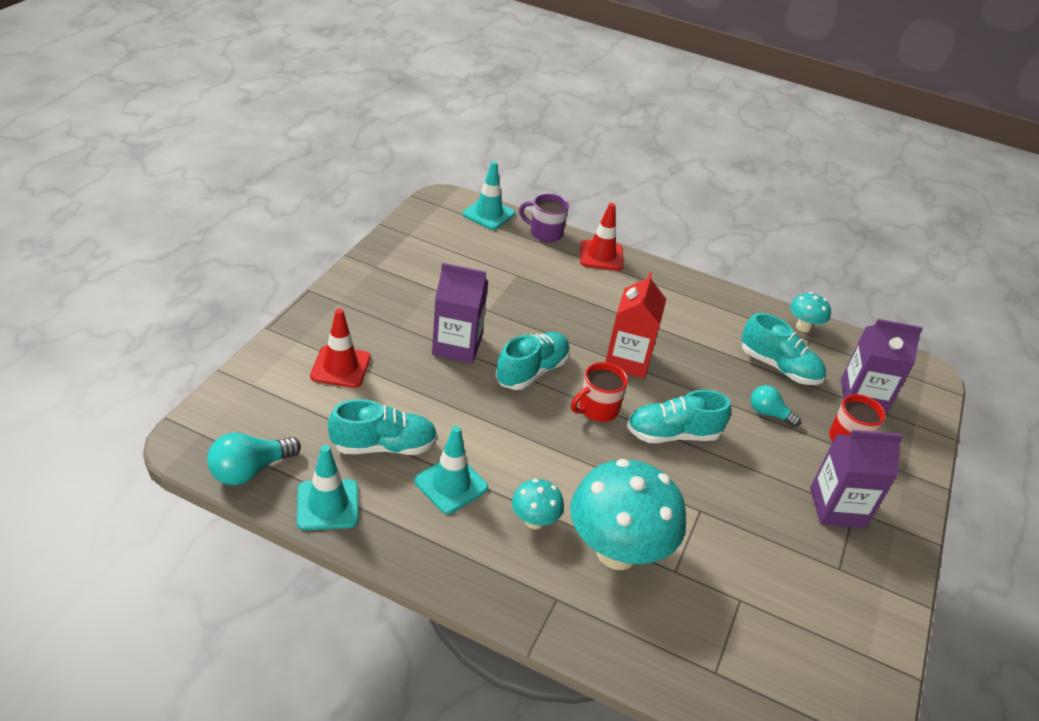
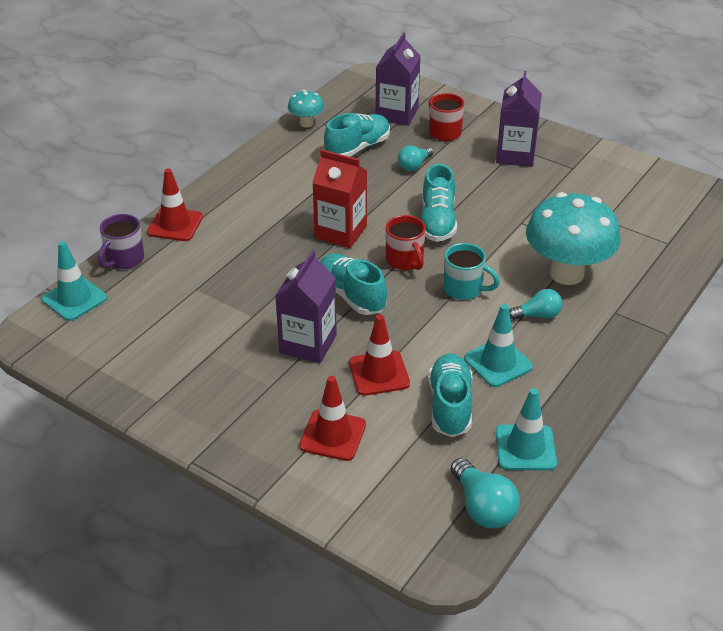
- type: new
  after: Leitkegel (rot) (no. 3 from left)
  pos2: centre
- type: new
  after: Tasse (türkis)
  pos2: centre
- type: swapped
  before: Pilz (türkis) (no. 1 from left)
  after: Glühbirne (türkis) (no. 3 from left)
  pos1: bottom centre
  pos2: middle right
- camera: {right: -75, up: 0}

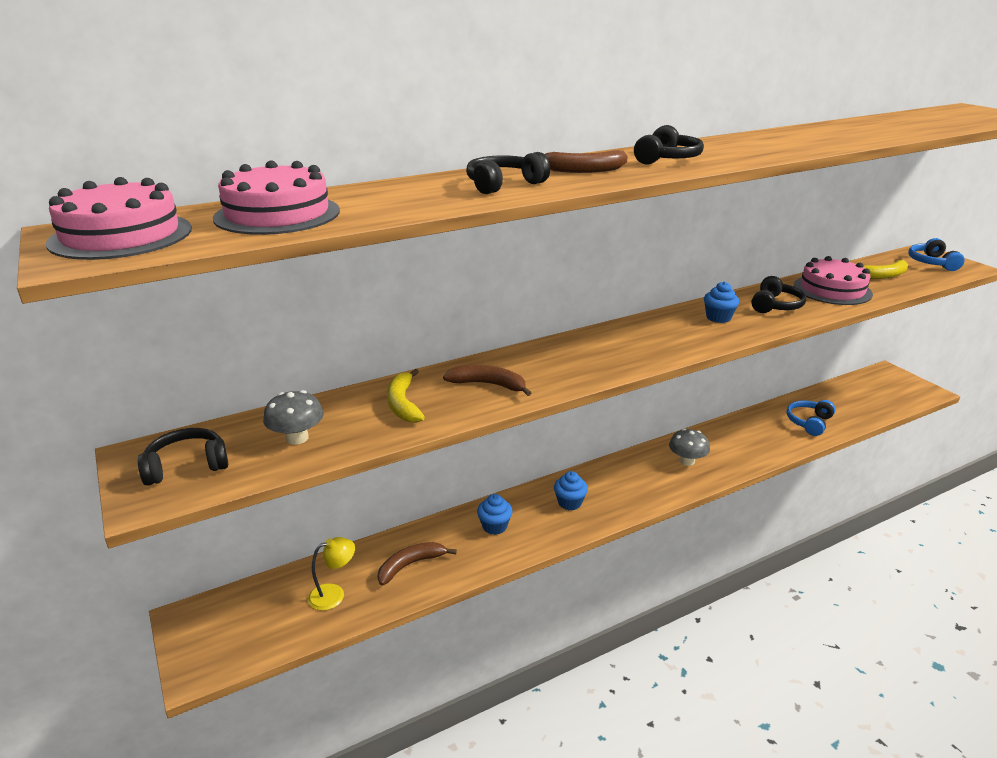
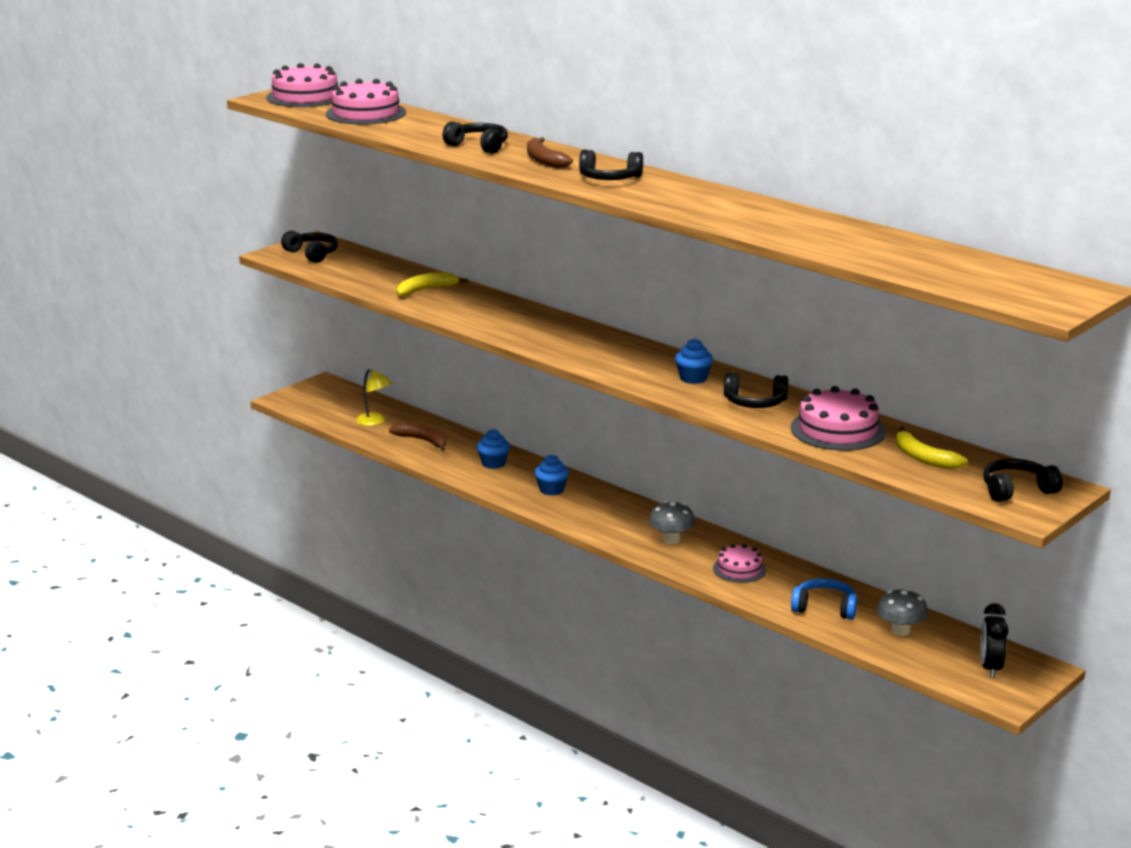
- type: new
  after: Kuchen (rosa) (no. 3 from left)
  pos2: centre
- type: shifted
  before: Pilz (grau) (no. 1 from left in the first image)
  after: Pilz (grau) (no. 2 from left)
  pos1: middle left
  pos2: bottom right
- type: new
  after: Wecker (schwarz)
  pos2: bottom right
- type: repainted
  before: Kopfhörer (blau) (no. 2 from left)
  after: Kopfhörer (schwarz) (no. 5 from left)
  pos1: middle right
  pos2: middle right
- type: gone
  before: Banane (braun) (no. 2 from left)
  pos1: centre
- camera: {right: 70, up: -5}

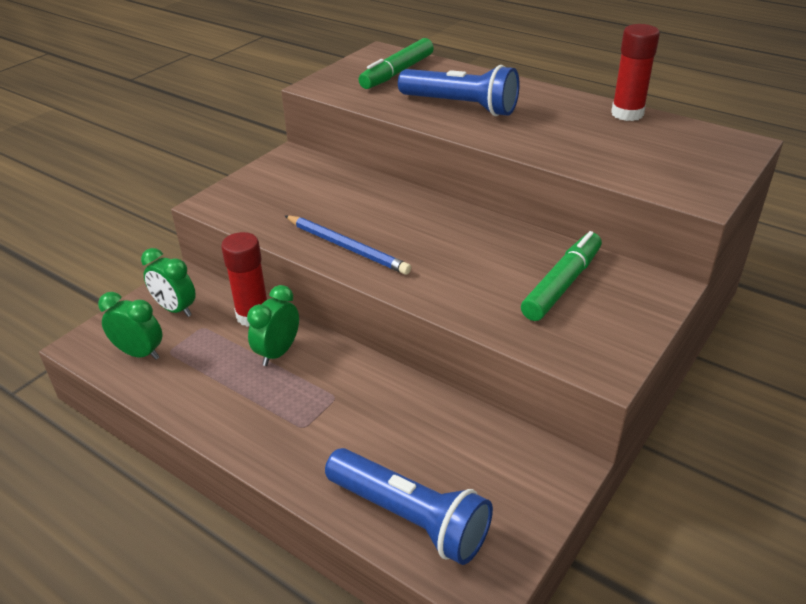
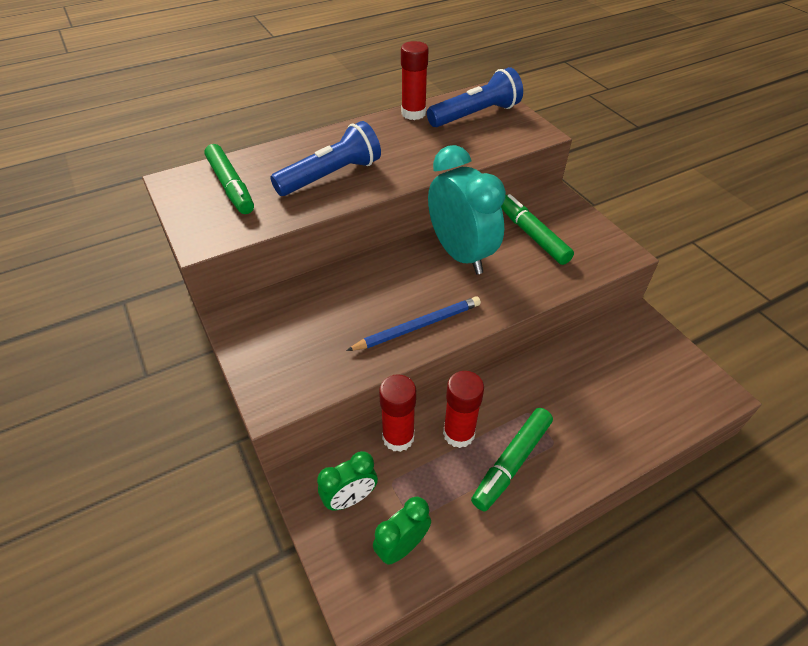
- type: shifted
  before: Taschenlampe (blau) (no. 1 from left in the first image)
  after: Taschenlampe (blau) (no. 2 from left)
  pos1: bottom centre
  pos2: top centre
- type: new
  after: Wecker (türkis)
  pos2: top centre
- type: swapped
  before: Wecker (grün) (no. 3 from left)
  after: Klebestift (rot) (no. 3 from left)
  pos1: centre
  pos2: centre
- type: new
  after: Filzstift (grün) (no. 2 from left)
  pos2: bottom centre
- camera: {right: -65, up: 10}

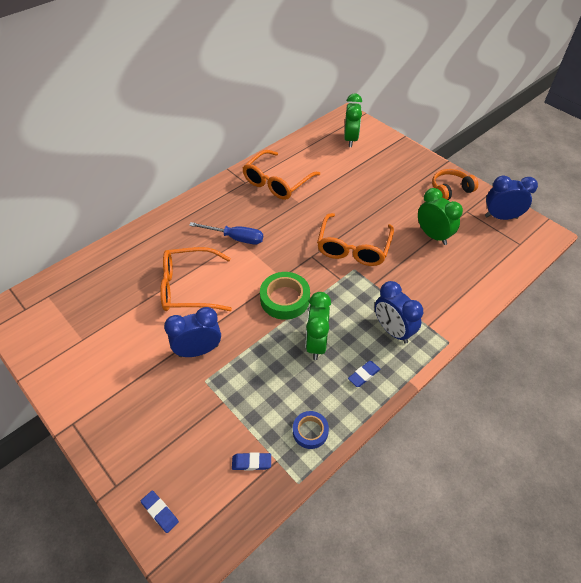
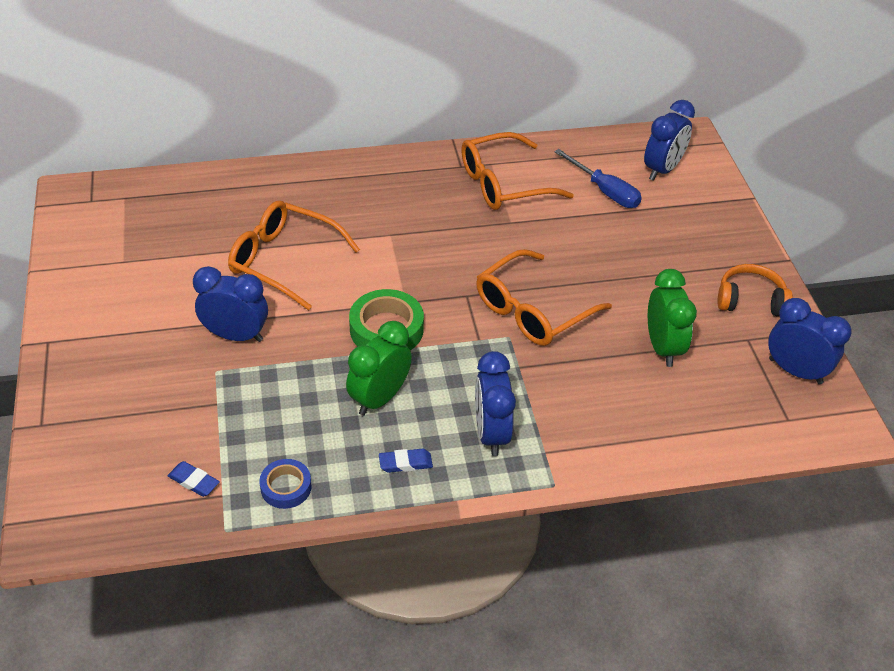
- type: shifted
  before: Schraubenzieher (blau)
  pos1: centre
  pos2: top right
- type: repainted
  before: Wecker (grün) (no. 2 from left)
  after: Wecker (blau) (no. 3 from left)
  pos1: top centre
  pos2: top right
- type: gone
  before: Radiergummi (blau) (no. 1 from left)
  pos1: bottom left
- camera: {right: 30, up: -5}

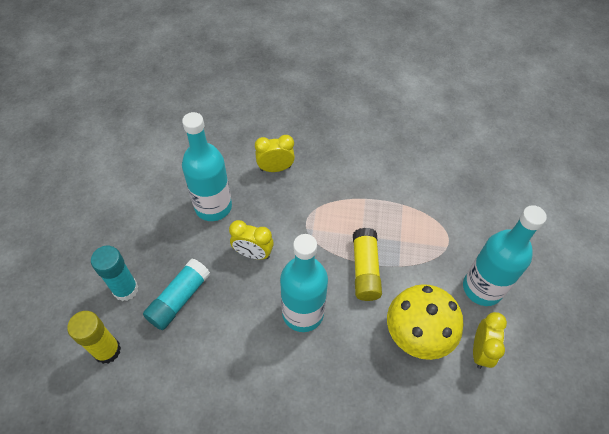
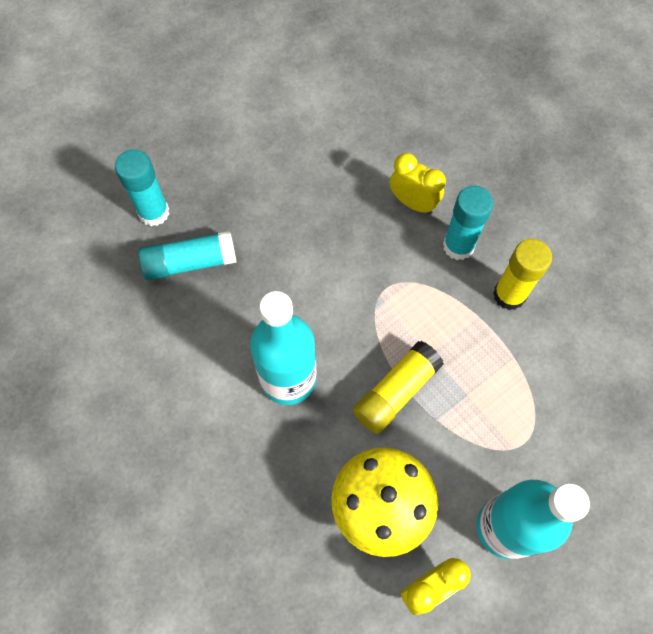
- type: new
  after: Klebestift (türkis) (no. 3 from left)
  pos2: middle right
- type: shifted
  before: Klebestift (gelb) (no. 1 from left in the first image)
  after: Klebestift (gelb) (no. 2 from left)
  pos1: bottom left
  pos2: middle right
- type: gone
  before: Flasche (türkis) (no. 1 from left)
  pos1: centre
- type: gone
  before: Wecker (gelb) (no. 1 from left)
  pos1: centre
- camera: {right: 45, up: 10}

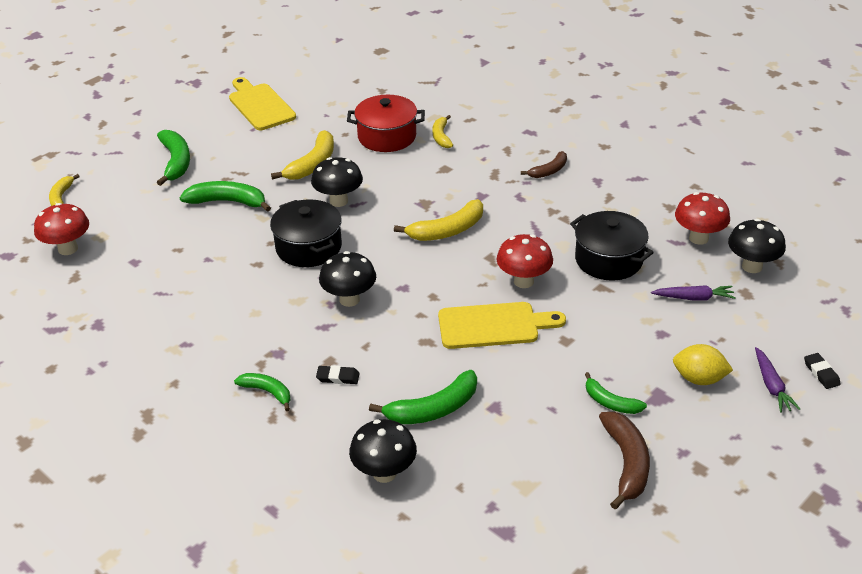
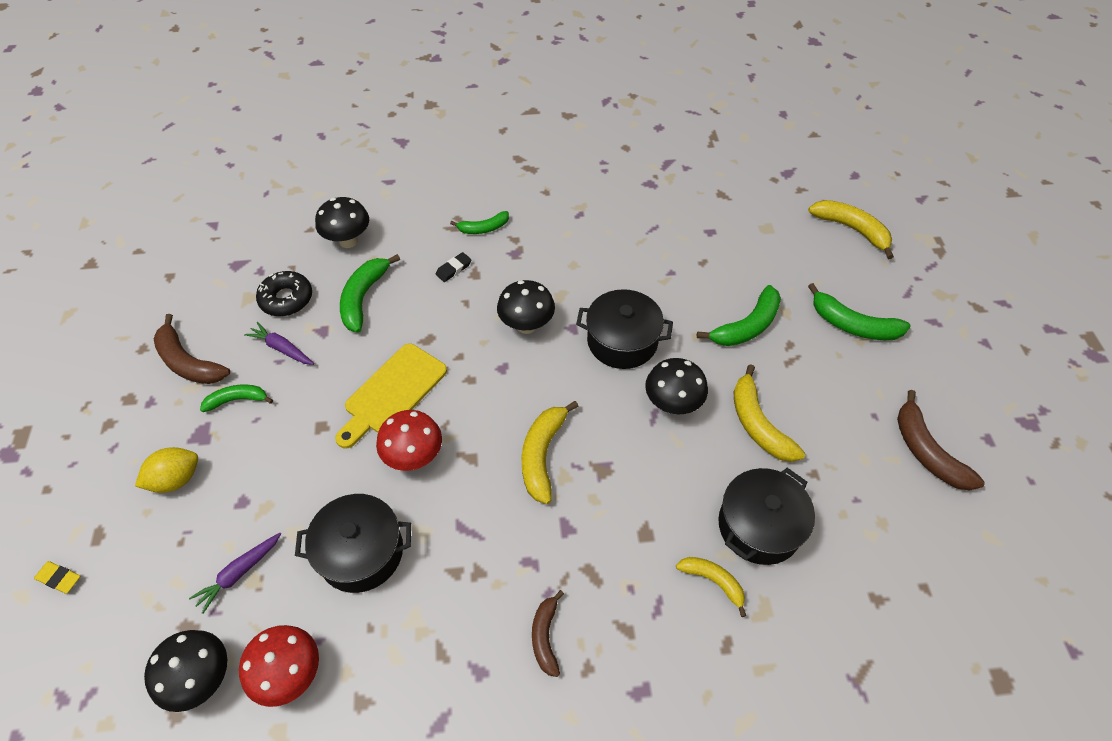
- type: repainted
  before: Radiergummi (schwarz) (no. 2 from left)
  after: Radiergummi (gelb)
  pos1: middle right
  pos2: bottom left
- type: shifted
  before: Karotte (lila) (no. 2 from left)
  pos1: middle right
  pos2: middle left
- type: new
  after: Donut (schwarz)
  pos2: middle left
- type: repainted
  before: Kochtopf (rot)
  after: Kochtopf (schwarz) (no. 3 from left)
  pos1: top centre
  pos2: bottom right
- type: scaled
  before: Banane (gelb) (no. 1 from left in the first image)
  pos1: top left
  pos2: top right
  scale: 1.6
- type: swapped
  before: Schneidebrett (gelb) (no. 1 from left)
  after: Banane (braun) (no. 3 from left)
  pos1: top left
  pos2: middle right
- type: gone
  before: Pilz (rot) (no. 1 from left)
  pos1: middle left
- camera: {right: 130, up: 15}

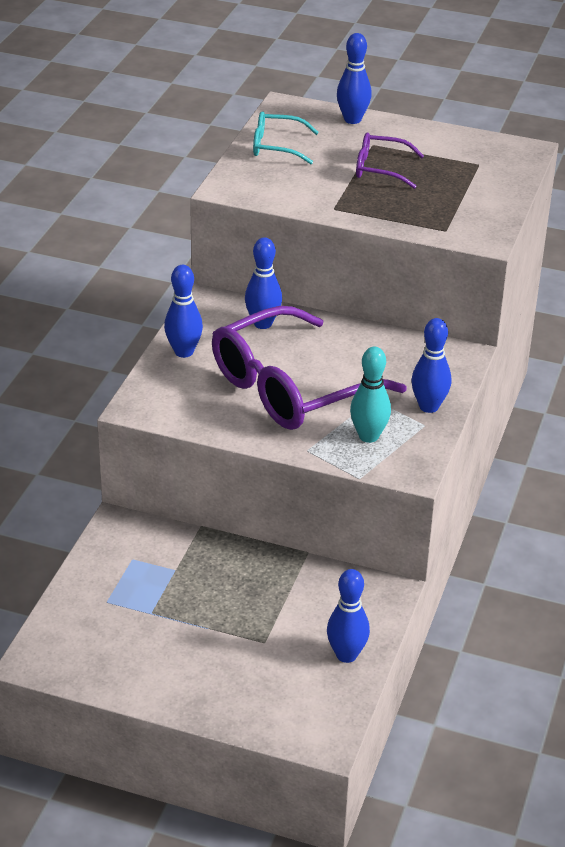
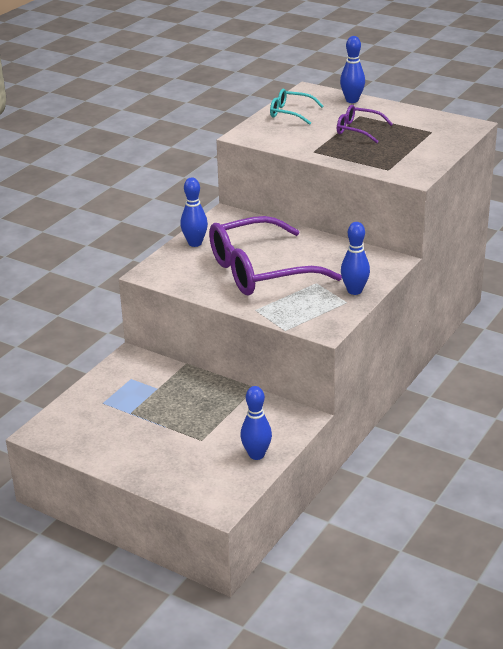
- type: gone
  before: Bowlingkegel (blau) (no. 2 from left)
  pos1: centre
- type: gone
  before: Bowlingkegel (türkis)
  pos1: centre
- camera: {right: 15, up: -5}

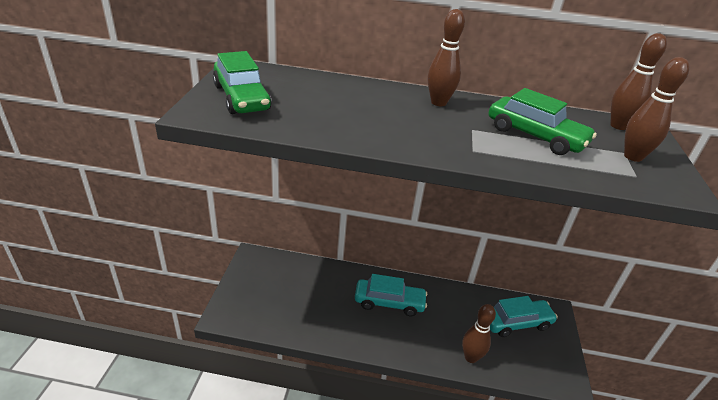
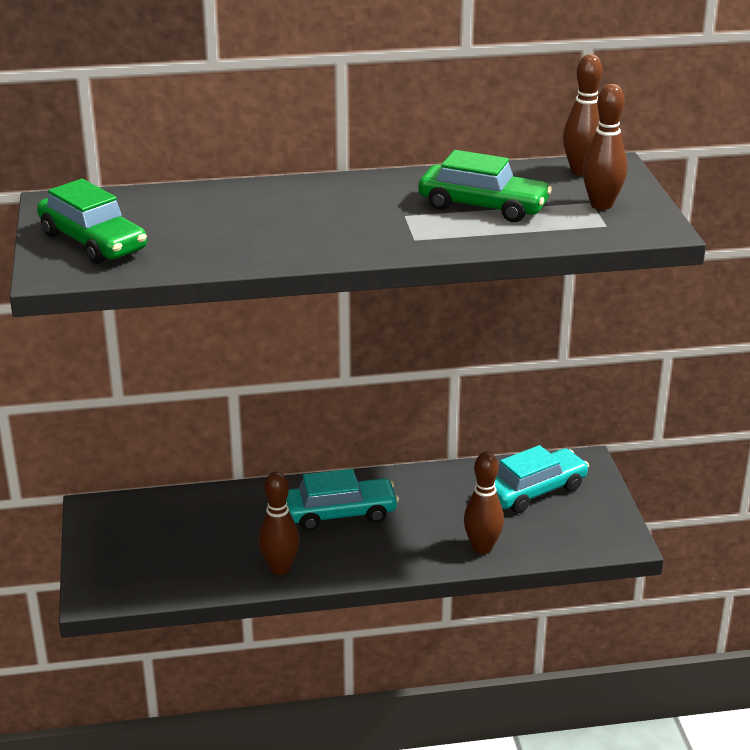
- type: shifted
  before: Bowlingkegel (braun) (no. 1 from left)
  pos1: top centre
  pos2: bottom centre
- camera: {right: -15, up: -5}

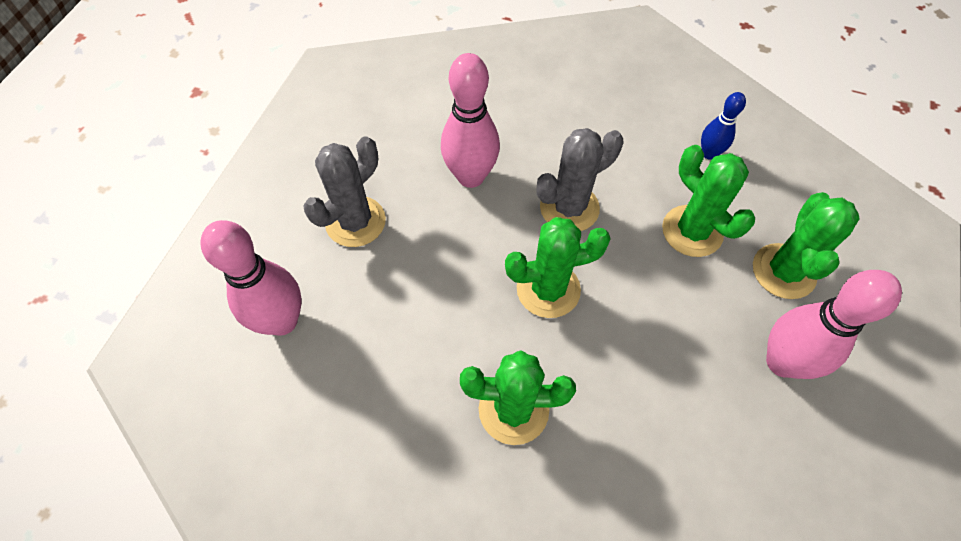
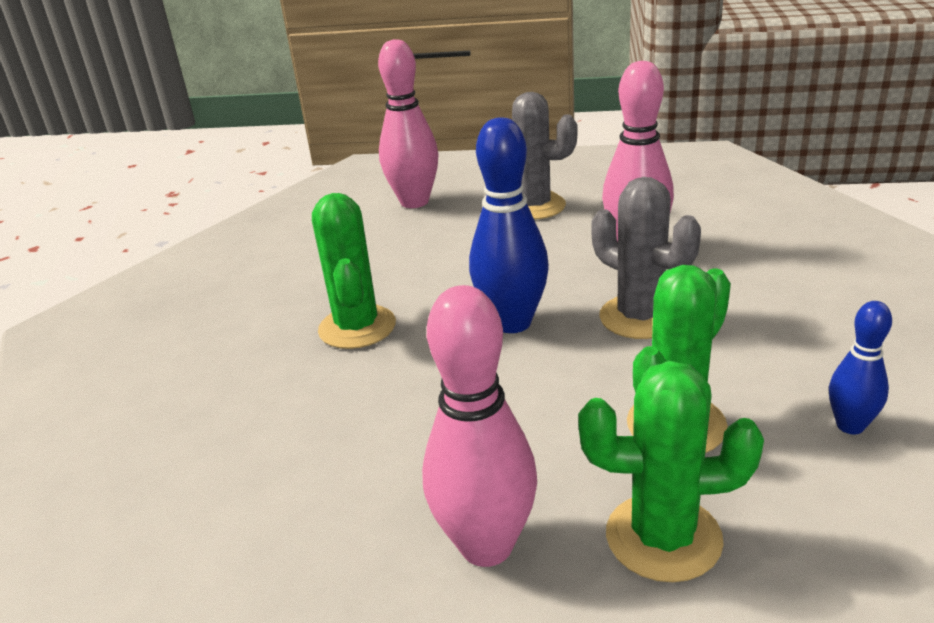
- type: swapped
  before: Kaktus (grün) (no. 2 from left)
  after: Bowlingkegel (blau) (no. 1 from left)
  pos1: centre
  pos2: centre
- camera: {right: 80, up: -30}

